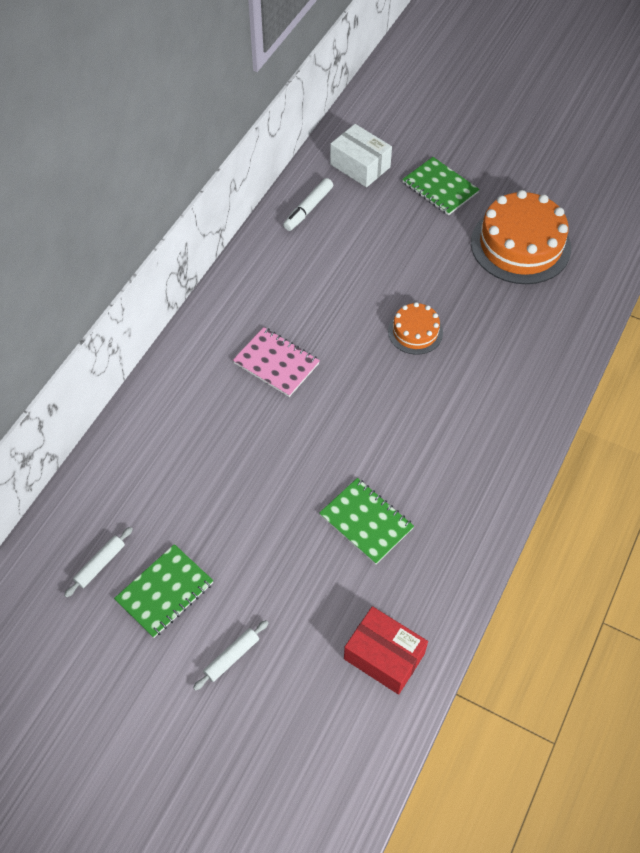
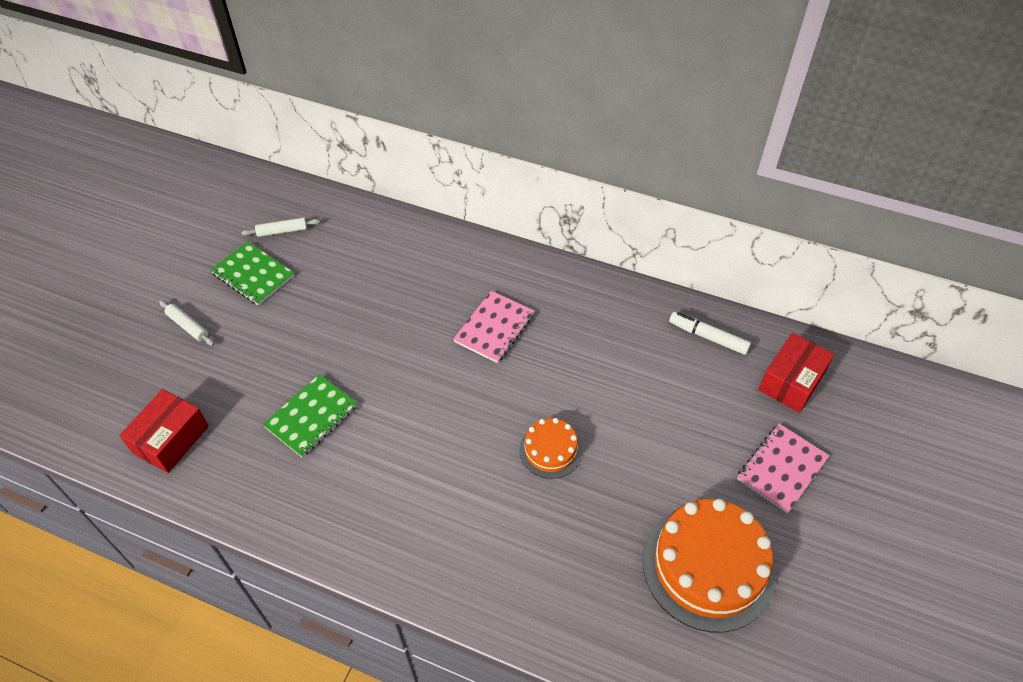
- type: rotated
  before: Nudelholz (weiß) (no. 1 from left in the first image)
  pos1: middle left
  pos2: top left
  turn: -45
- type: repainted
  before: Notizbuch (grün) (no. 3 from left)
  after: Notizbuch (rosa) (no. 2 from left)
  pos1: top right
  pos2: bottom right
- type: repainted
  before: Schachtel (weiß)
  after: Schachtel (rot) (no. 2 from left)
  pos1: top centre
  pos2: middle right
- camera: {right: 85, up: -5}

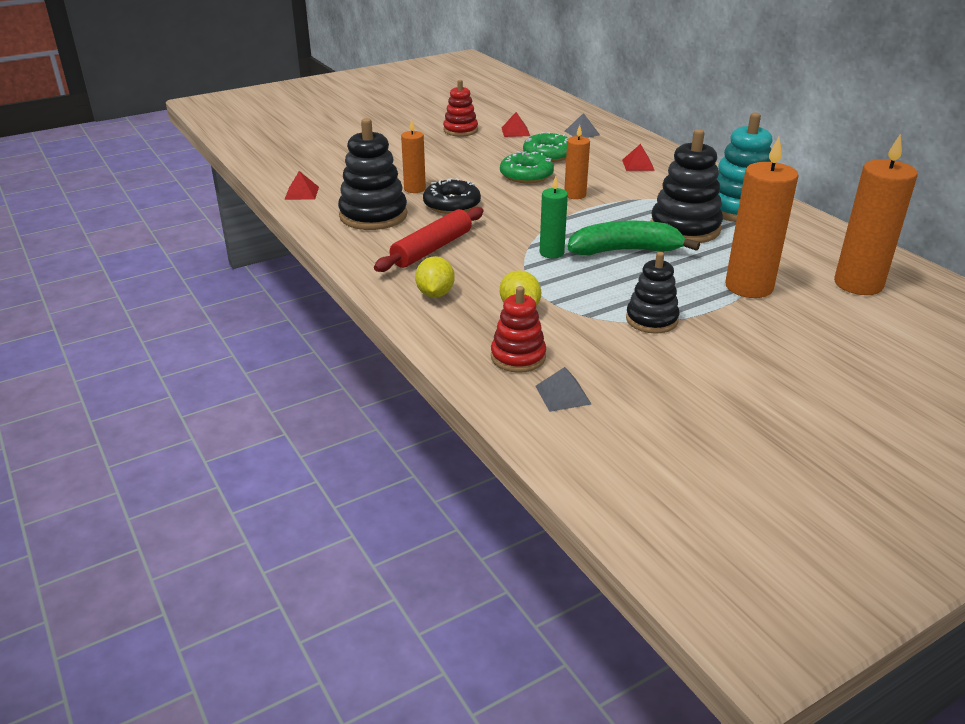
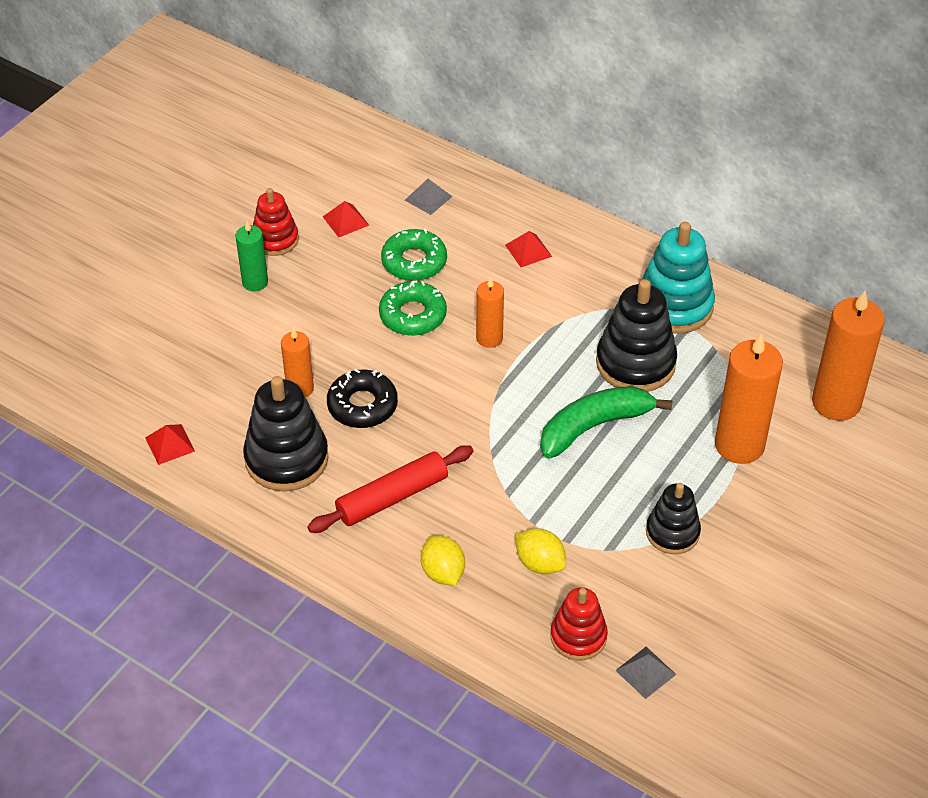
- type: shifted
  before: Kerze (grün)
  pos1: top centre
  pos2: top left
- type: rotated
  before: Nudelholz (rot)
  pos1: top centre
  pos2: centre
  turn: 45
- camera: {right: -25, up: 15}

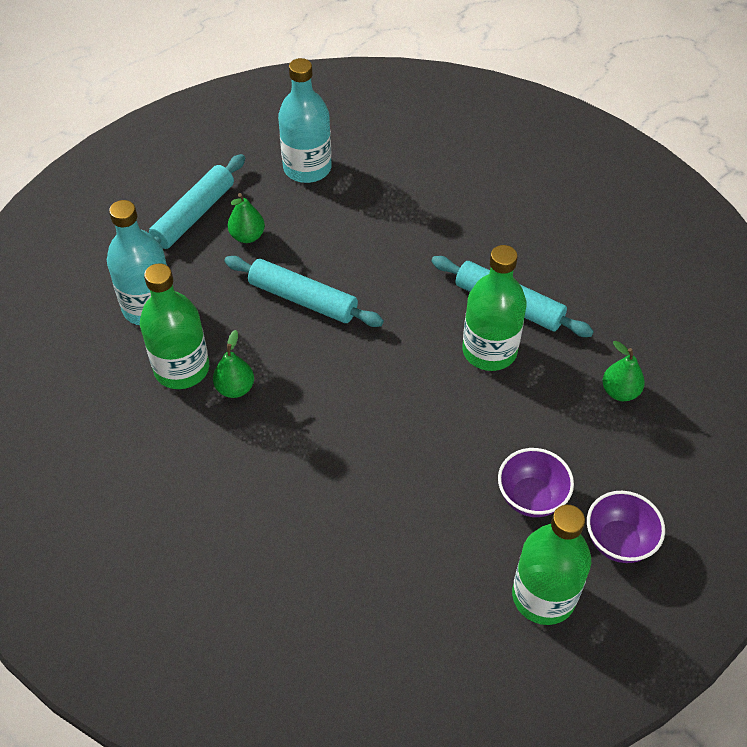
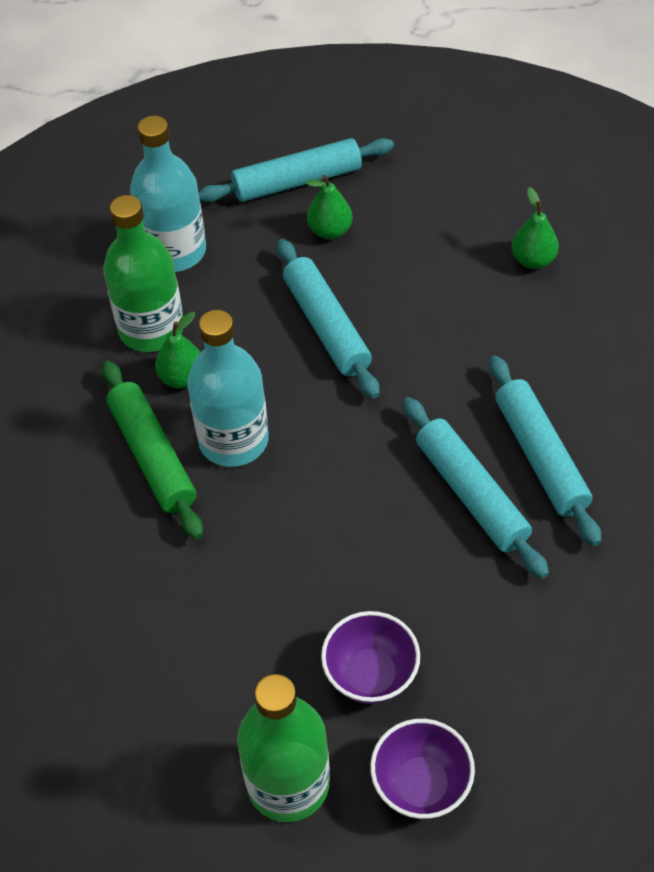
- type: new
  after: Nudelholz (grün)
  pos2: middle left
- type: shifted
  before: Flasche (türkis) (no. 2 from left)
  pos1: top centre
  pos2: centre
- type: swapped
  before: Flasche (grün) (no. 2 from left)
  after: Nudelholz (türkis) (no. 3 from left)
  pos1: centre
  pos2: middle right
- type: shifted
  before: Birne (grün) (no. 3 from left)
  pos1: middle right
  pos2: top right
- camera: {right: 40, up: 0}

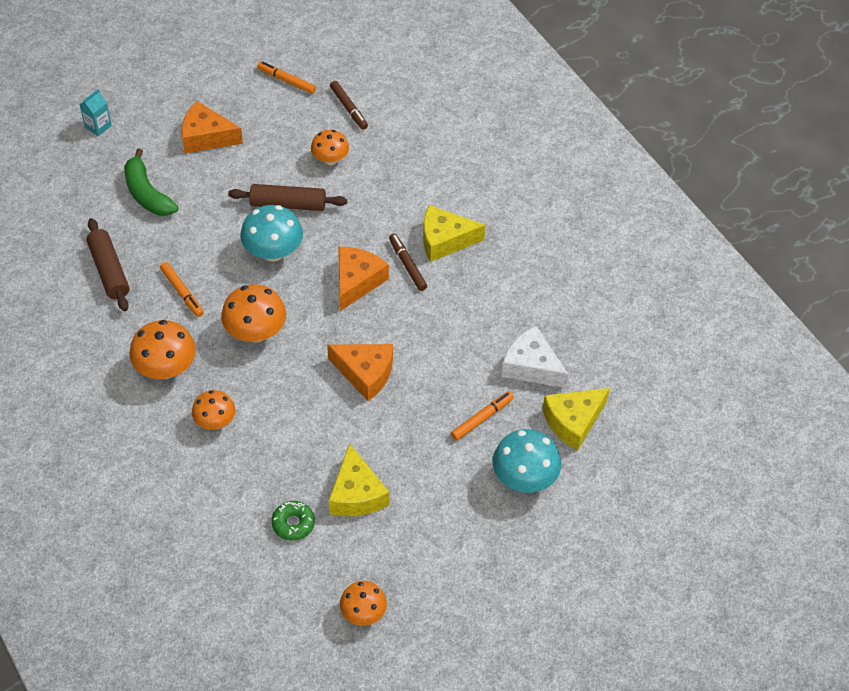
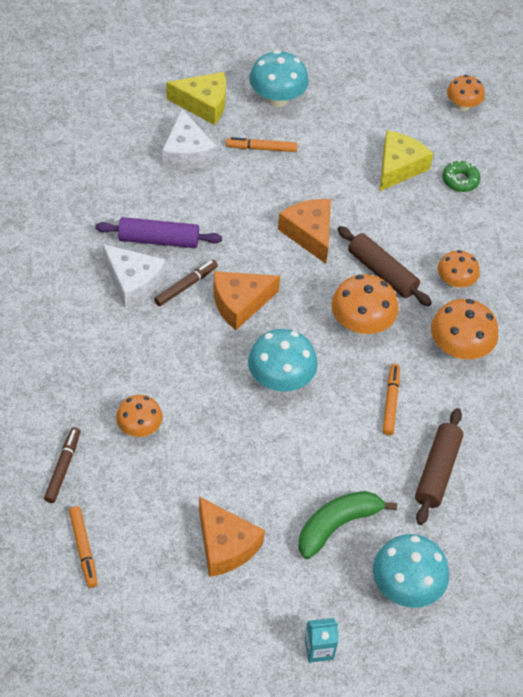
- type: new
  after: Nudelholz (lila)
  pos2: top left
- type: repainted
  before: Käse (gelb) (no. 2 from left)
  after: Käse (weiß) (no. 1 from left)
  pos1: centre
  pos2: middle left
- type: rotated
  before: Filzstift (braun) (no. 2 from left)
  pos1: centre
  pos2: centre
  turn: -150
- type: rotated
  before: Banane (grün)
  pos1: top left
  pos2: bottom centre
  turn: -135
- type: shifted
  before: Nudelholz (braun) (no. 2 from left in the first image)
  after: Nudelholz (braun) (no. 1 from left)
  pos1: top centre
  pos2: middle right
- type: new
  after: Pilz (türkis) (no. 3 from left)
  pos2: bottom right
- camera: {right: -140, up: 0}

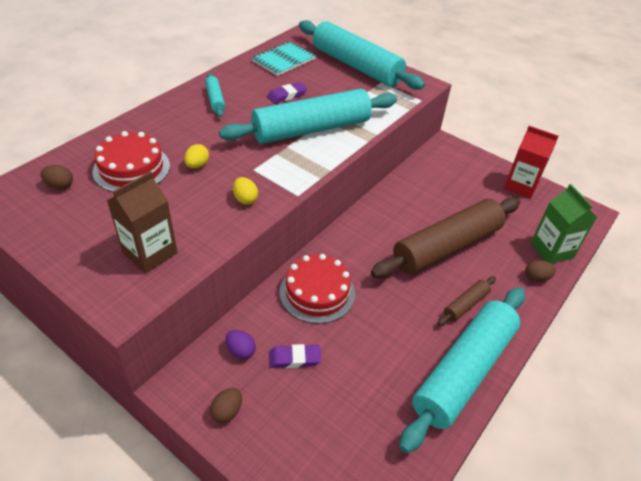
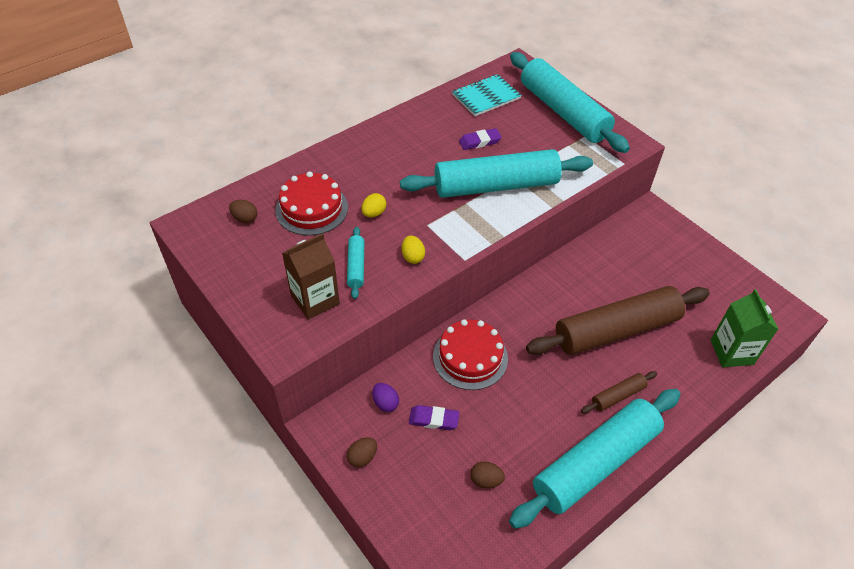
- type: shifted
  before: Nudelholz (türkis) (no. 1 from left)
  pos1: top centre
  pos2: centre
- type: shifted
  before: Ei (braun) (no. 3 from left)
  pos1: middle right
  pos2: bottom centre
- type: gone
  before: Getränkekarton (rot)
  pos1: middle right
- camera: {right: 15, up: 5}

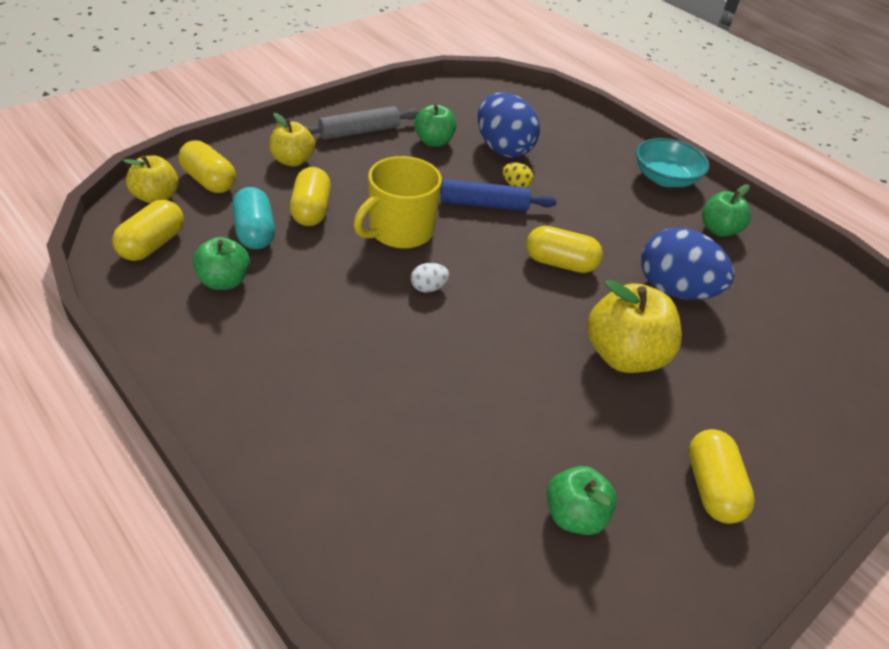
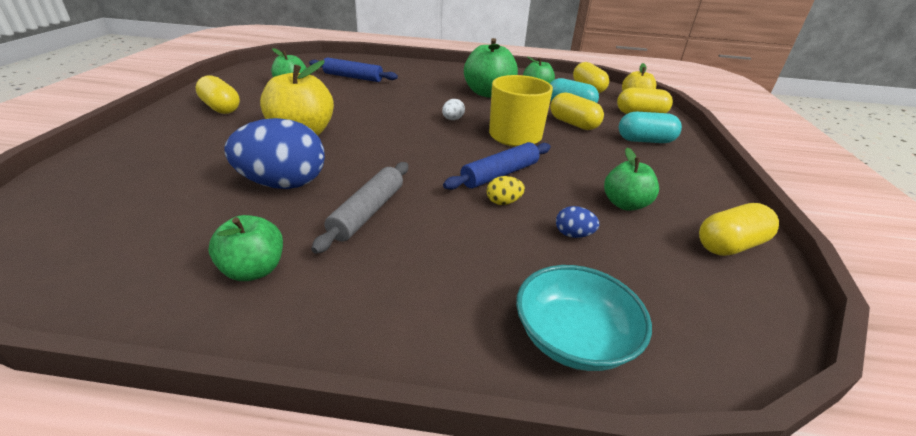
- type: new
  after: Nudelholz (blau) (no. 1 from left)
  pos2: top centre
- type: shifted
  before: Nudelholz (grau)
  pos1: top centre
  pos2: centre
- type: new
  after: Apfel (grün) (no. 3 from left)
  pos2: top centre
- type: shifted
  before: Schüssel (türkis)
  pos1: top right
  pos2: bottom centre
- type: scaled
  before: Ei (blau) (no. 1 from left in the first image)
  pos1: top centre
  pos2: centre
  scale: 0.42
- type: swapped
  before: Apfel (gelb) (no. 2 from left)
  after: Kapsel (türkis) (no. 2 from left)
  pos1: top left
  pos2: top right
- type: shifted
  before: Kapsel (gelb) (no. 4 from left in the first image)
  after: Kapsel (gelb) (no. 5 from left)
  pos1: centre
  pos2: middle right
- camera: {right: 140, up: -10}

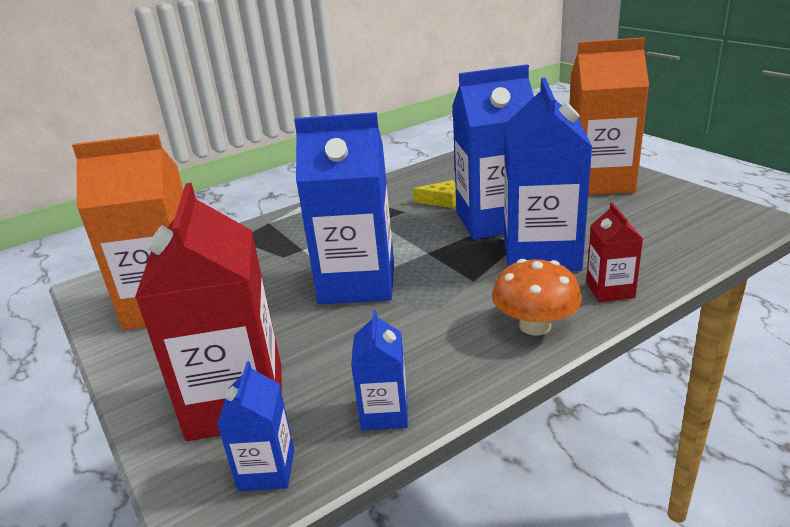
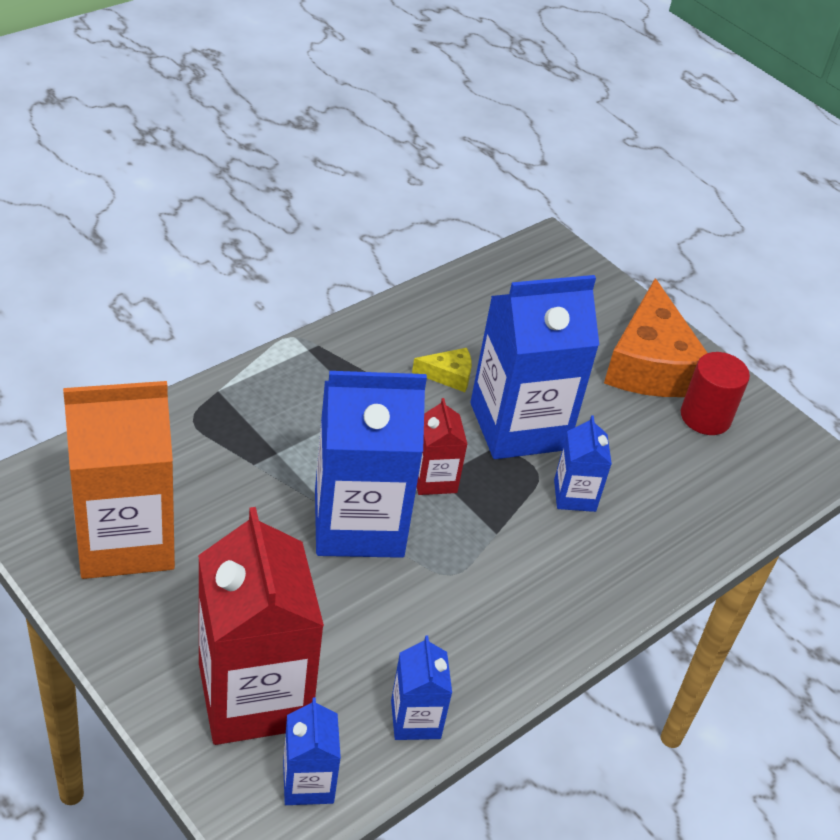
- type: shifted
  before: Getränkekarton (rot) (no. 2 from left)
  pos1: middle right
  pos2: centre
- type: scaled
  before: Getränkekarton (blau) (no. 5 from left)
  pos1: top right
  pos2: middle right
  scale: 0.48
- type: swapped
  before: Getränkekarton (orange) (no. 2 from left)
  after: Käse (orange)
  pos1: top right
  pos2: middle right
- type: new
  after: Vollzylinder (rot)
  pos2: middle right
- type: gone
  before: Pilz (orange)
  pos1: middle right
- camera: {right: -15, up: 15}

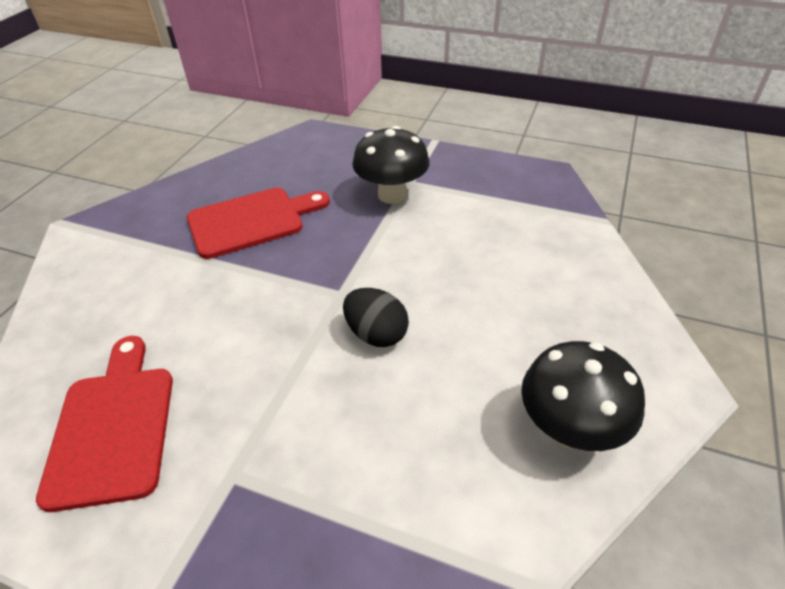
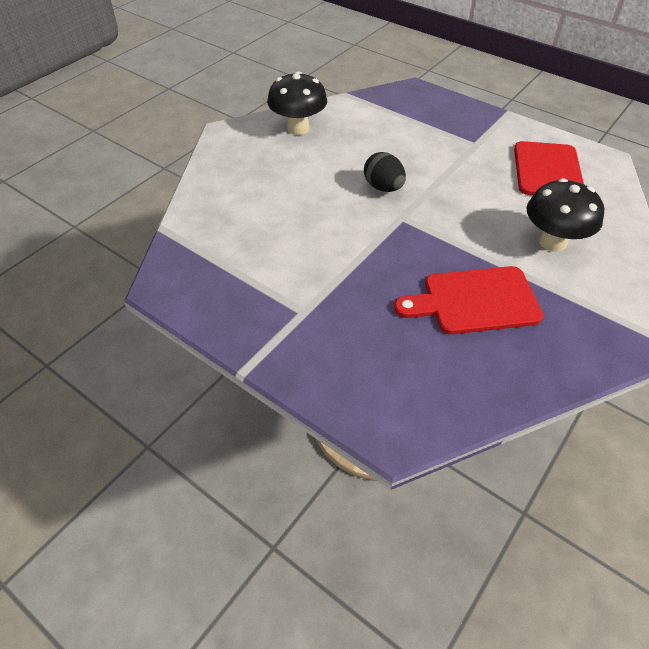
- type: shifted
  before: Pilz (schwarz) (no. 1 from left in the first image)
  after: Pilz (schwarz) (no. 2 from left)
  pos1: top centre
  pos2: top right
- camera: {right: -165, up: 5}

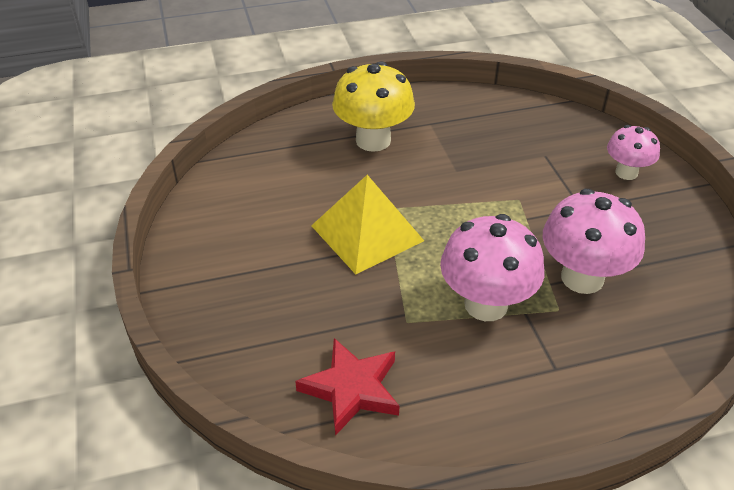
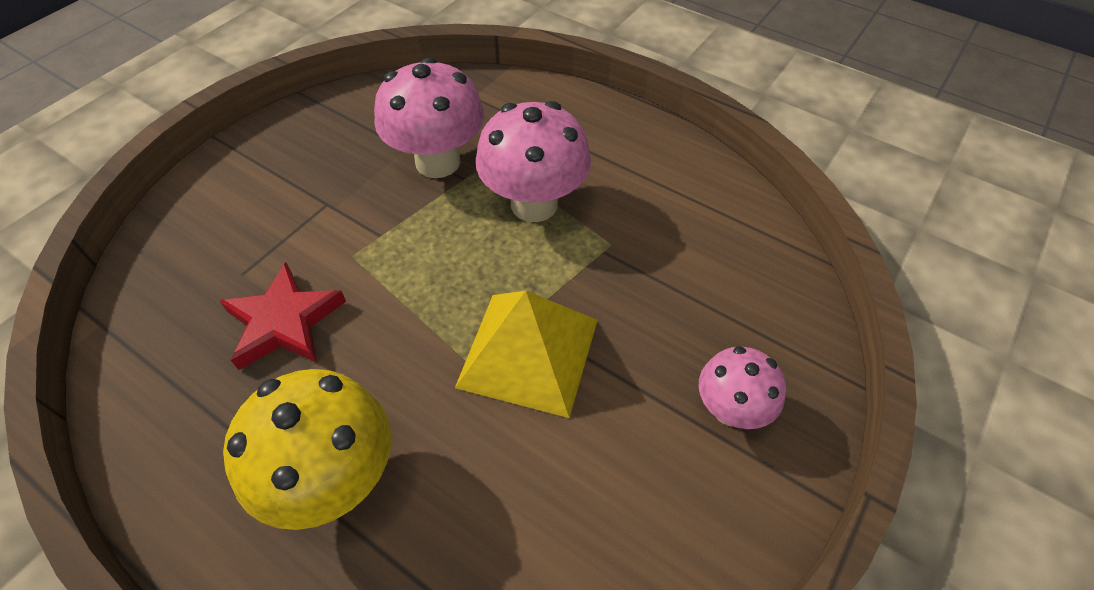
- type: shifted
  before: Stern (rot)
  pos1: bottom centre
  pos2: middle left
- type: shifted
  before: Pilz (rosa) (no. 3 from left)
  pos1: top right
  pos2: middle right
- camera: {right: -130, up: 10}

